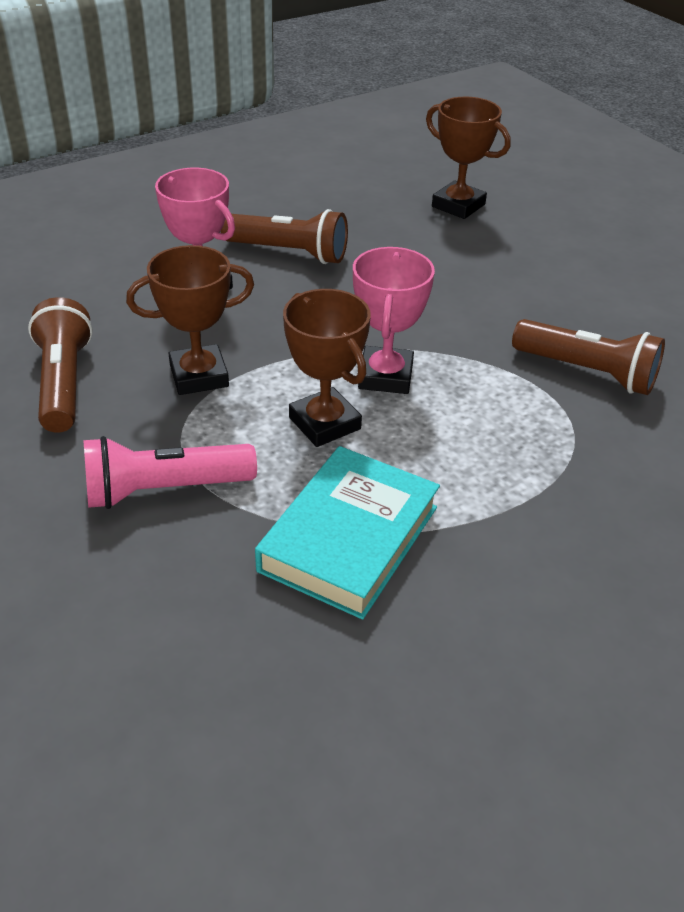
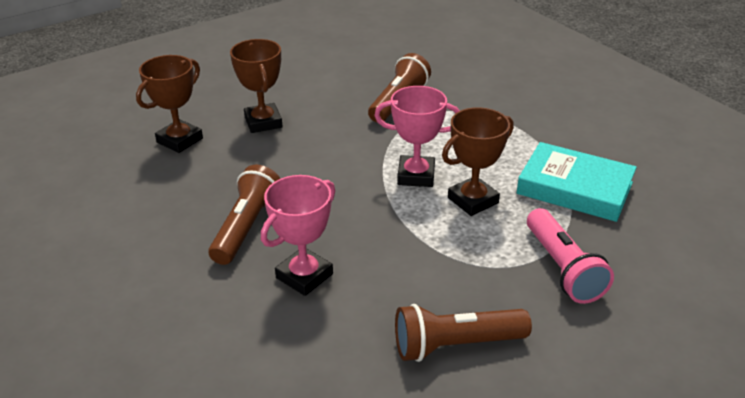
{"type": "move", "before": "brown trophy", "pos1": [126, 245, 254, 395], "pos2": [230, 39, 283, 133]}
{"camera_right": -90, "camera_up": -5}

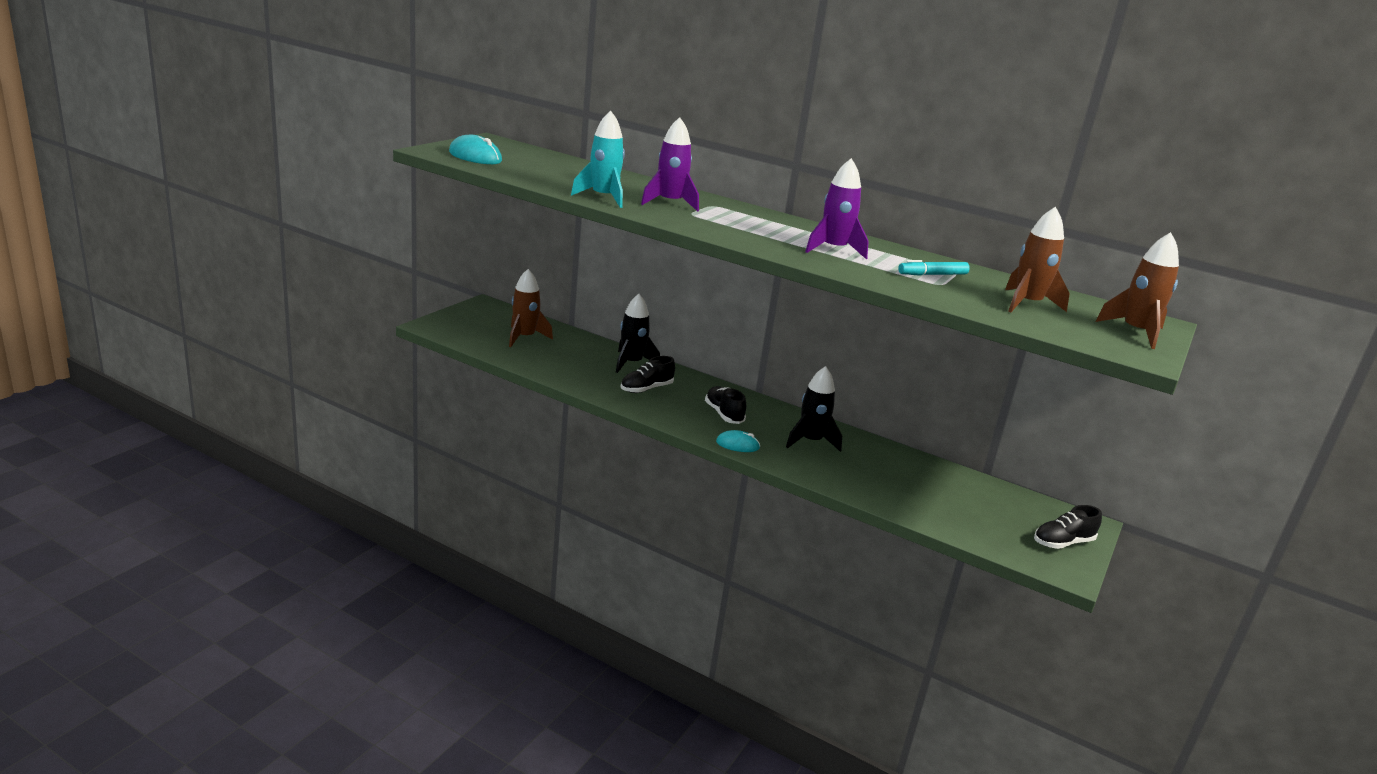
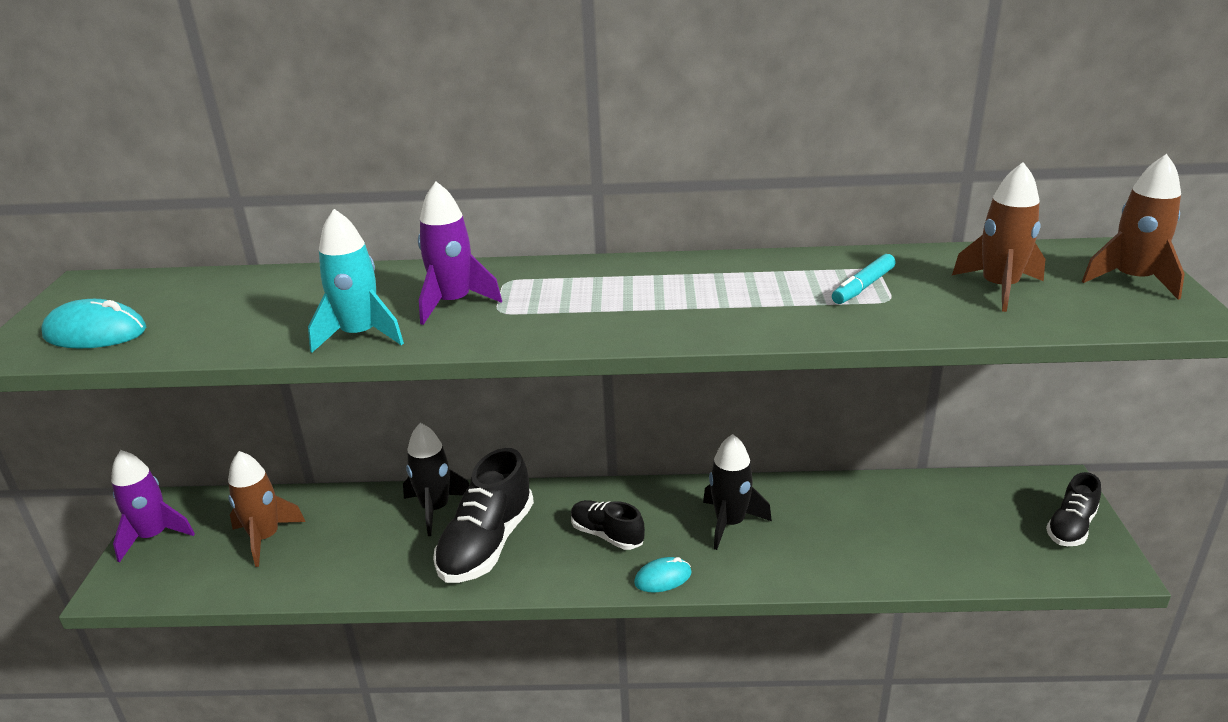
{"type": "move", "before": "purple rocket", "pos1": [805, 158, 869, 259], "pos2": [111, 450, 195, 562]}
{"type": "resize", "before": "black shoe", "pos1": [621, 356, 675, 393], "pos2": [433, 448, 534, 583], "scale": 1.71}
{"camera_right": -25, "camera_up": 5}

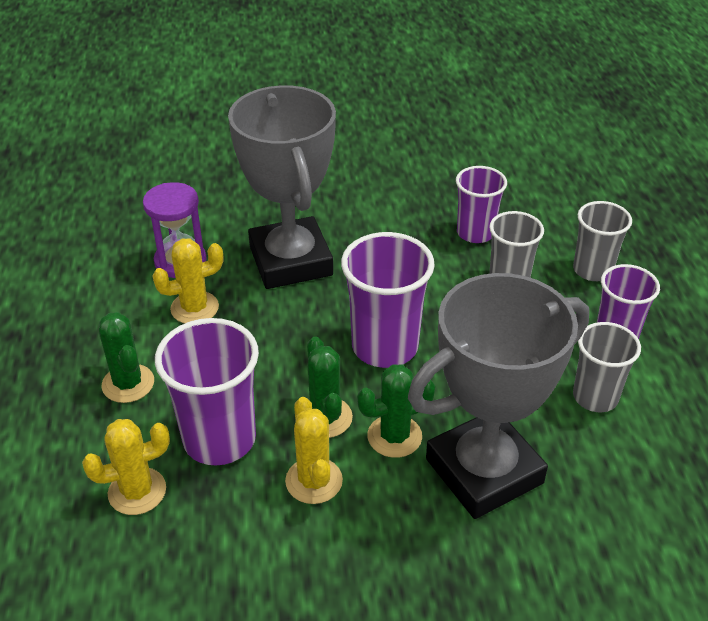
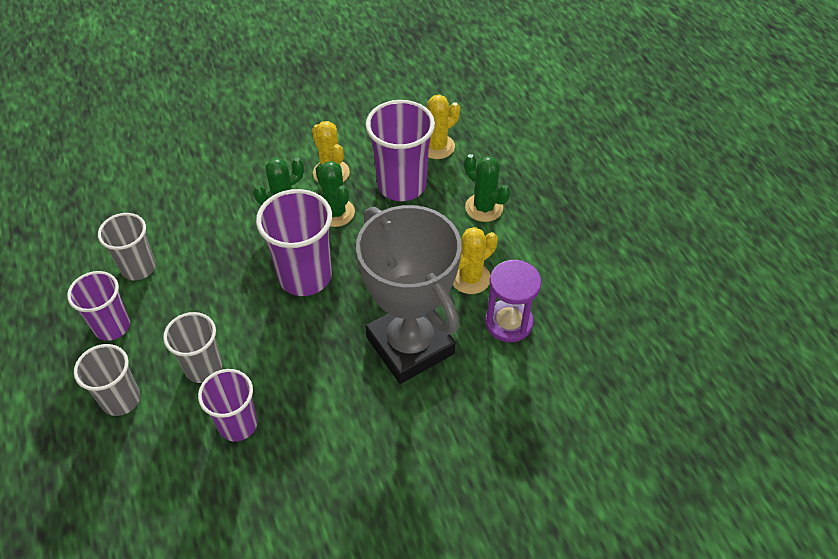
{"type": "delete", "before": "grey trophy", "pos1": [408, 273, 589, 519]}
{"camera_right": 165, "camera_up": 10}

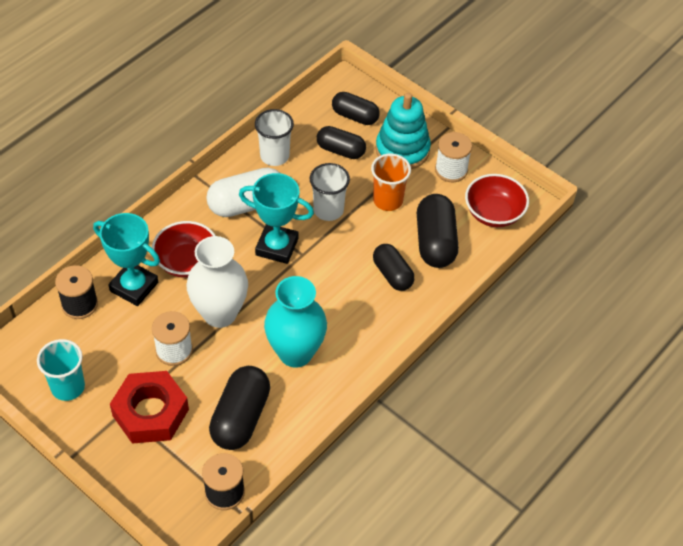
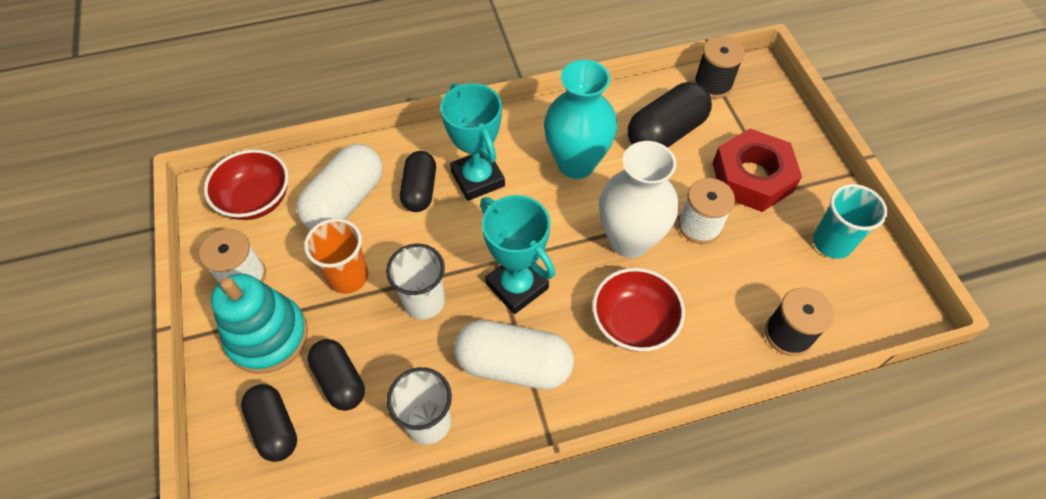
{"type": "recolor", "before": "black capsule", "after": "white capsule", "pos1": [417, 194, 459, 268], "pos2": [296, 144, 383, 229]}
{"type": "move", "before": "turquoise trophy", "pos1": [93, 213, 160, 306], "pos2": [440, 83, 505, 201]}
{"camera_right": -145, "camera_up": 5}

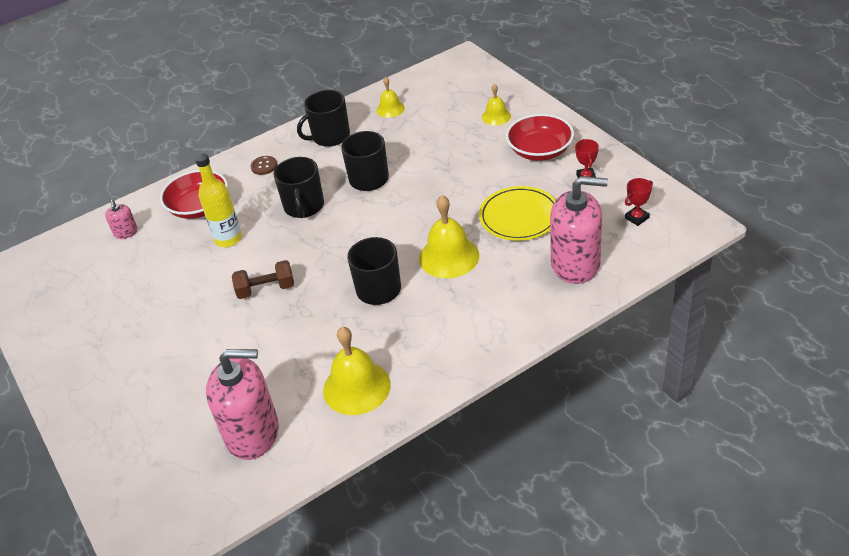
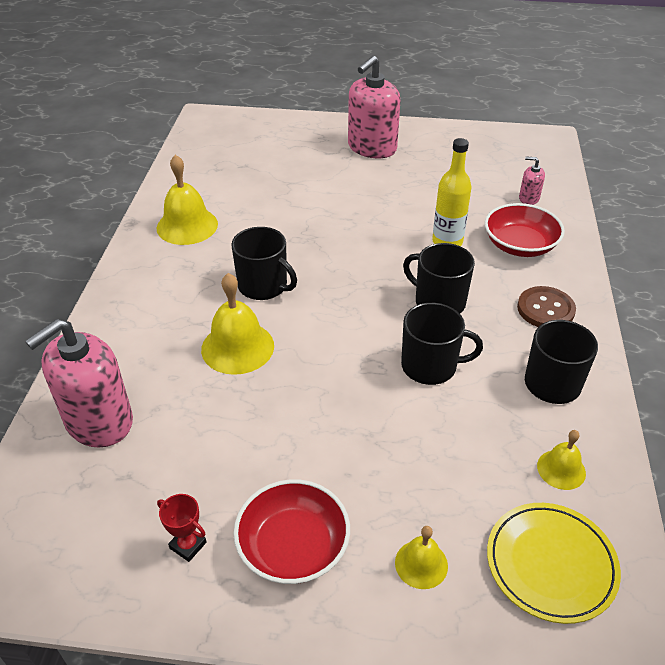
{"type": "resize", "before": "brown button", "pos1": [251, 156, 277, 175], "pos2": [517, 286, 576, 327], "scale": 1.63}
{"type": "delete", "before": "red trophy", "pos1": [625, 178, 653, 226]}
{"type": "move", "before": "yellow plate", "pos1": [479, 186, 556, 241], "pos2": [487, 503, 621, 624]}
{"type": "delete", "before": "brown dumbbell", "pos1": [232, 260, 294, 299]}
{"type": "move", "before": "pink soap dispenser", "pos1": [206, 349, 279, 460], "pos2": [348, 56, 400, 158]}
{"camera_right": 125, "camera_up": 0}

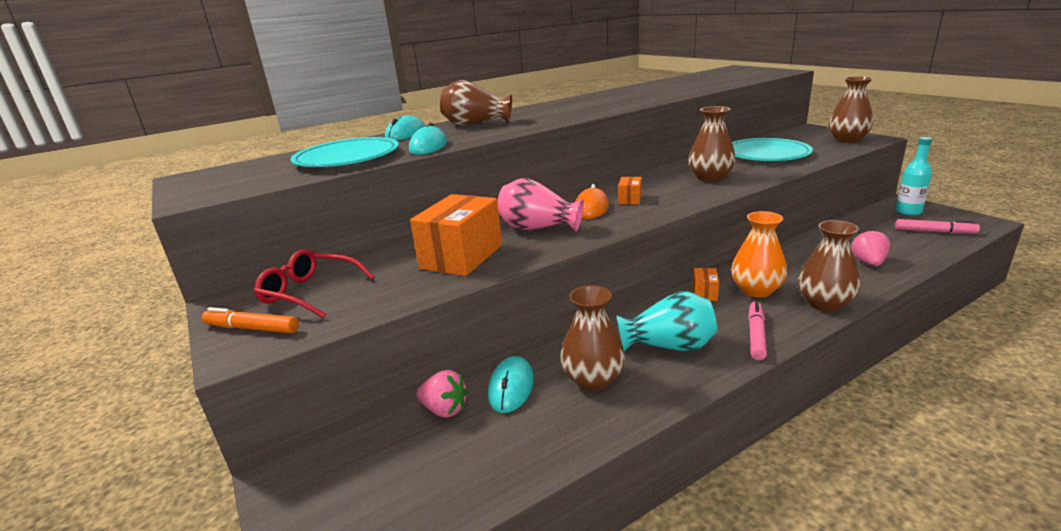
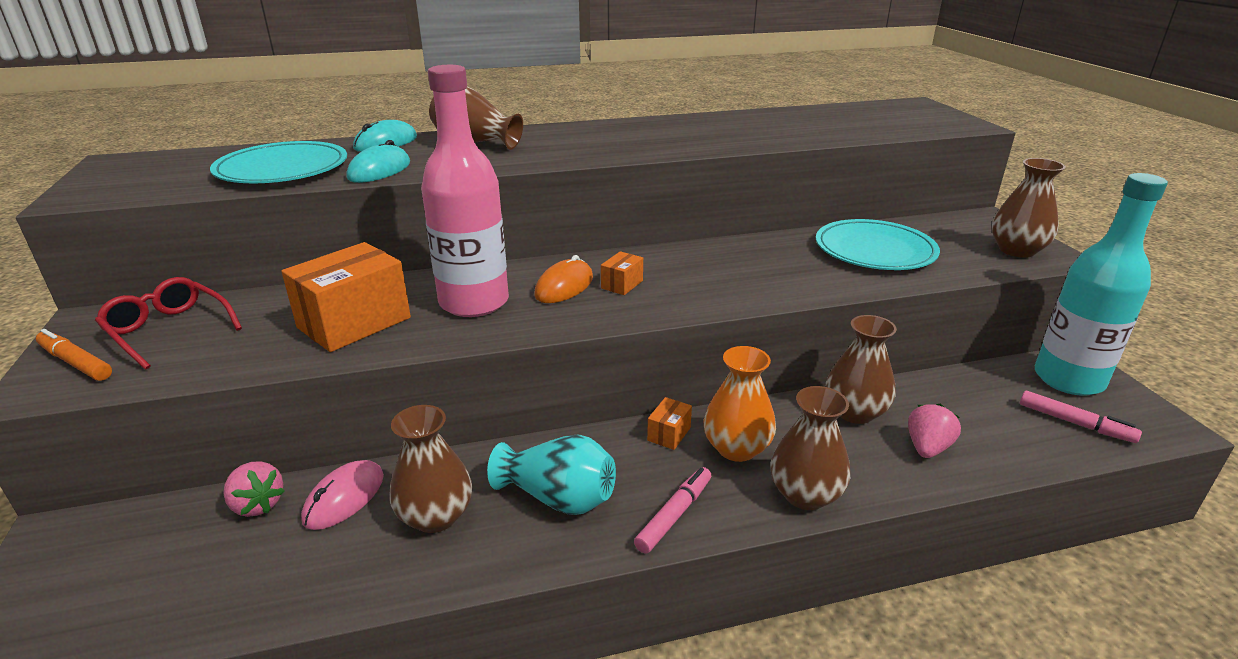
{"type": "move", "before": "brown vase", "pos1": [689, 106, 736, 182], "pos2": [826, 315, 897, 424]}
{"type": "resize", "before": "turquoise bottle", "pos1": [895, 137, 932, 216], "pos2": [1035, 173, 1168, 395], "scale": 1.86}
{"type": "replace", "before": "pink vase", "after": "pink bottle", "pos1": [497, 178, 584, 232], "pos2": [421, 65, 509, 317]}
{"type": "recolor", "before": "turquoise mouse", "after": "pink mouse", "pos1": [488, 356, 534, 413], "pos2": [301, 460, 384, 530]}
{"camera_right": 15, "camera_up": 5}

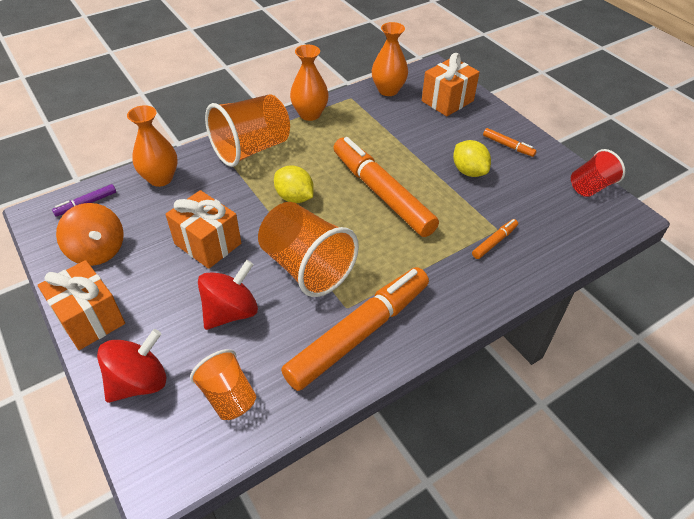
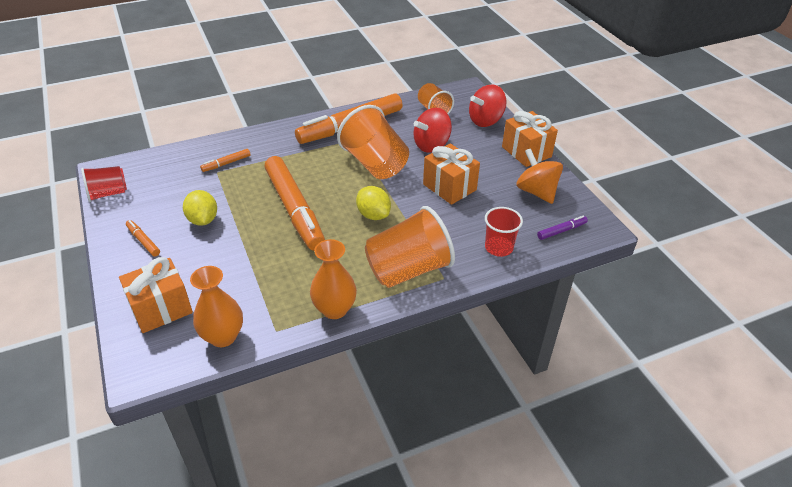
{"type": "replace", "before": "orange vase", "after": "red cup", "pos1": [127, 105, 178, 187], "pos2": [485, 207, 523, 257]}
{"camera_right": -170, "camera_up": -5}

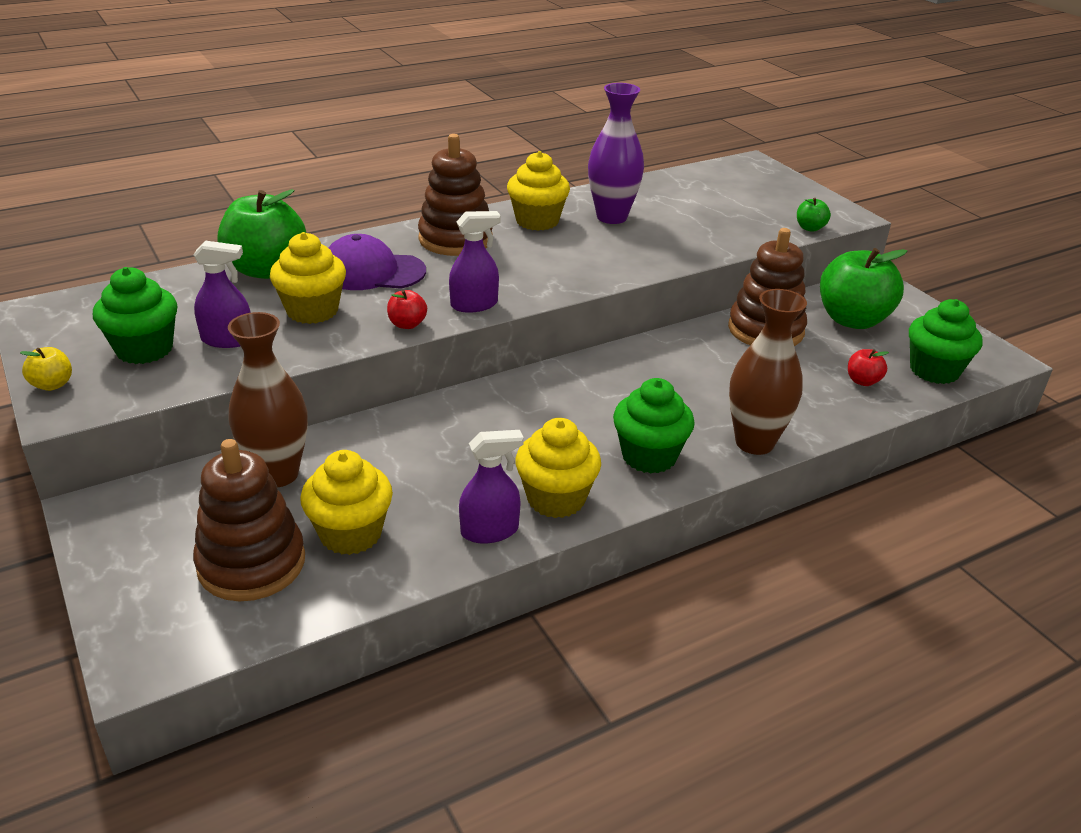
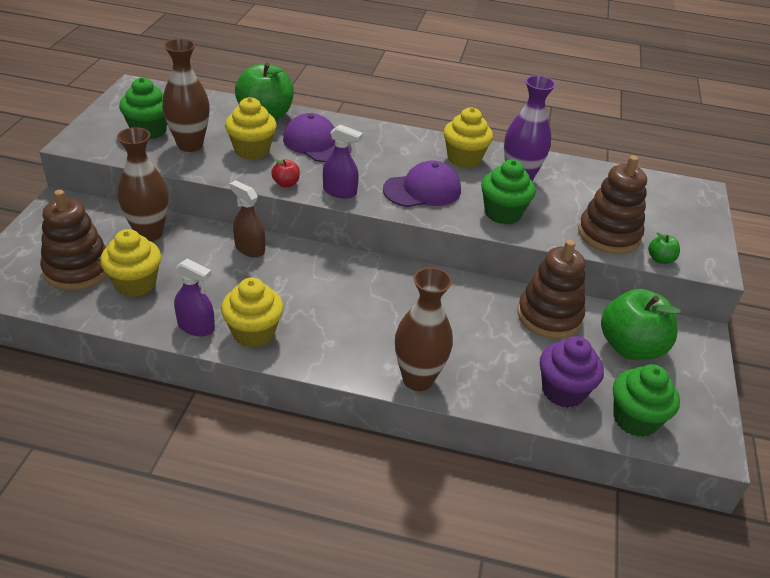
{"type": "move", "before": "brown stacking toy", "pos1": [418, 134, 493, 256], "pos2": [578, 155, 647, 254]}
{"type": "replace", "before": "purple spray bottle", "after": "brown vase", "pos1": [194, 241, 251, 348], "pos2": [162, 39, 210, 152]}
{"type": "delete", "before": "yellow apple", "pos1": [20, 347, 72, 391]}
{"type": "replace", "before": "red apple", "after": "purple cupcake", "pos1": [848, 349, 889, 386], "pos2": [539, 336, 604, 408]}
{"type": "move", "before": "green cupcake", "pos1": [613, 378, 695, 473], "pos2": [481, 159, 536, 225]}
{"type": "insert", "after": "purple cap", "pos2": [383, 160, 461, 207]}
{"type": "insert", "after": "brown spray bottle", "pos2": [230, 180, 265, 257]}
{"camera_right": 40, "camera_up": 5}

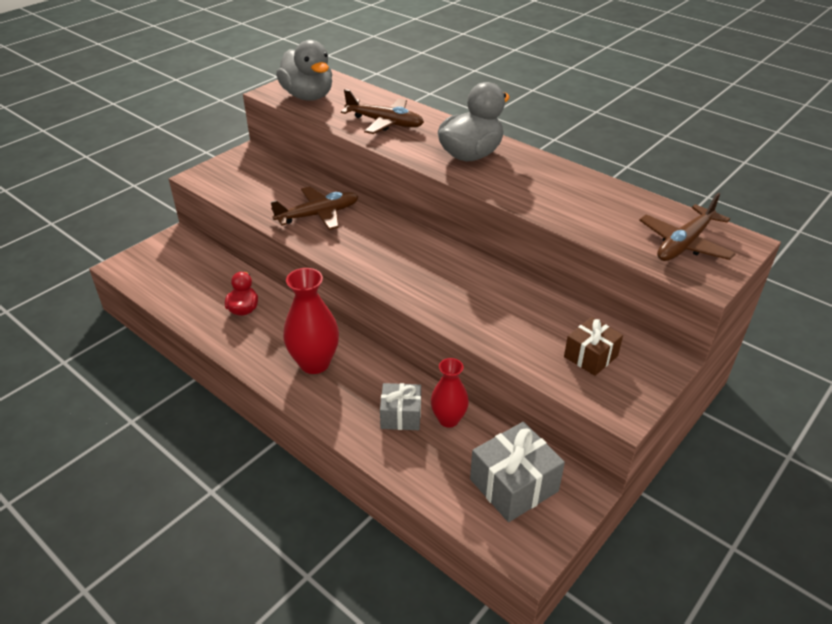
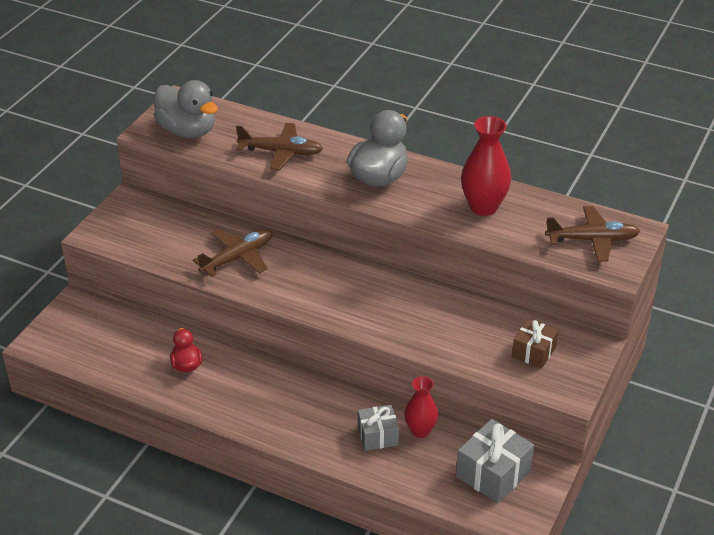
{"type": "rotate", "before": "brown plane", "pos1": [639, 193, 736, 261], "pos2": [545, 206, 640, 262], "turn": -120}
{"type": "move", "before": "red vase", "pos1": [283, 268, 339, 374], "pos2": [461, 116, 511, 216]}
{"camera_right": -15, "camera_up": 0}

